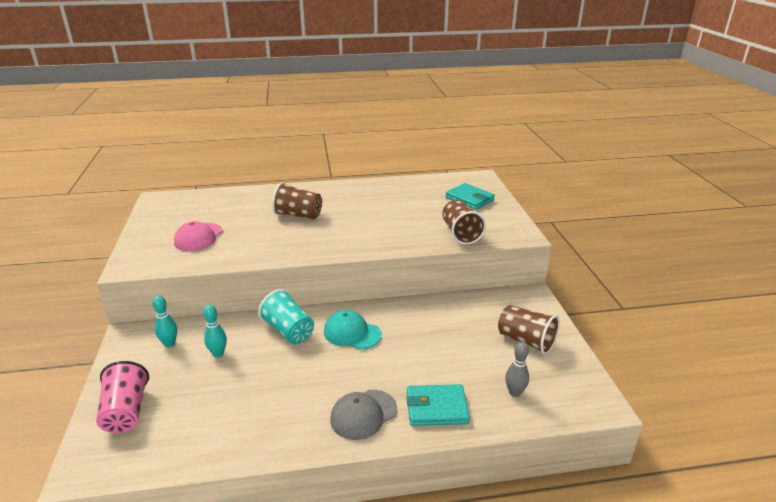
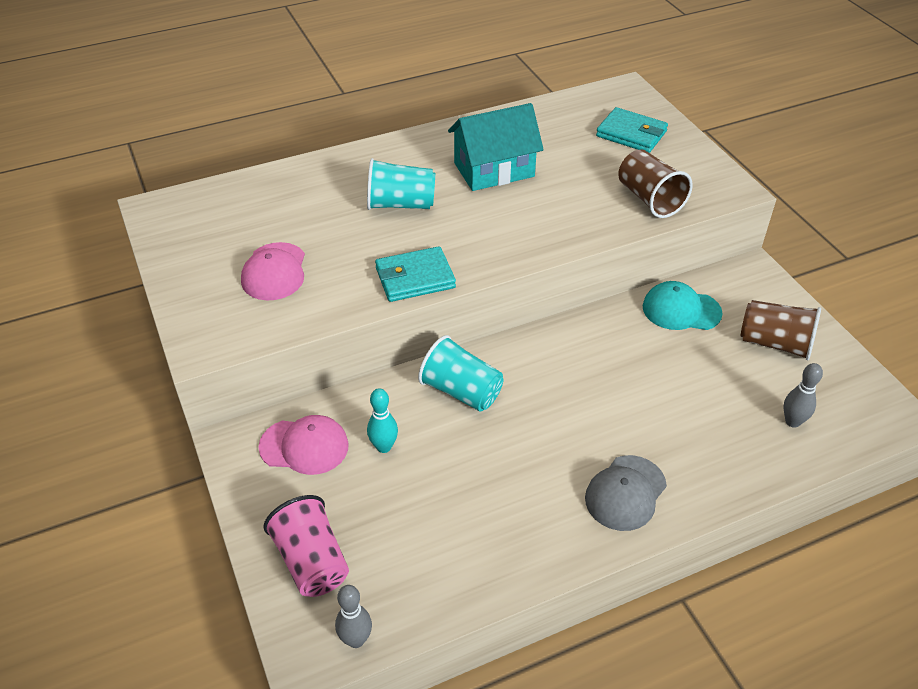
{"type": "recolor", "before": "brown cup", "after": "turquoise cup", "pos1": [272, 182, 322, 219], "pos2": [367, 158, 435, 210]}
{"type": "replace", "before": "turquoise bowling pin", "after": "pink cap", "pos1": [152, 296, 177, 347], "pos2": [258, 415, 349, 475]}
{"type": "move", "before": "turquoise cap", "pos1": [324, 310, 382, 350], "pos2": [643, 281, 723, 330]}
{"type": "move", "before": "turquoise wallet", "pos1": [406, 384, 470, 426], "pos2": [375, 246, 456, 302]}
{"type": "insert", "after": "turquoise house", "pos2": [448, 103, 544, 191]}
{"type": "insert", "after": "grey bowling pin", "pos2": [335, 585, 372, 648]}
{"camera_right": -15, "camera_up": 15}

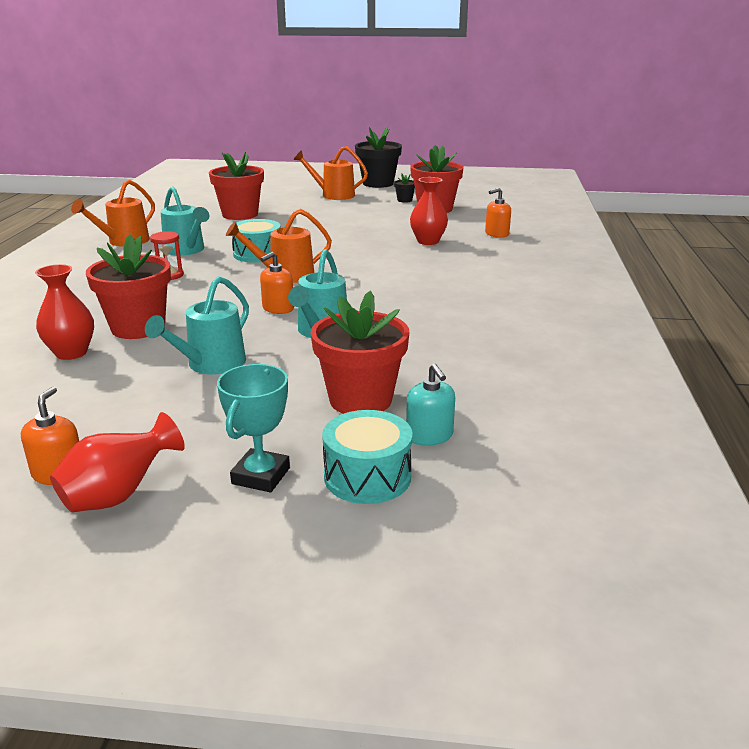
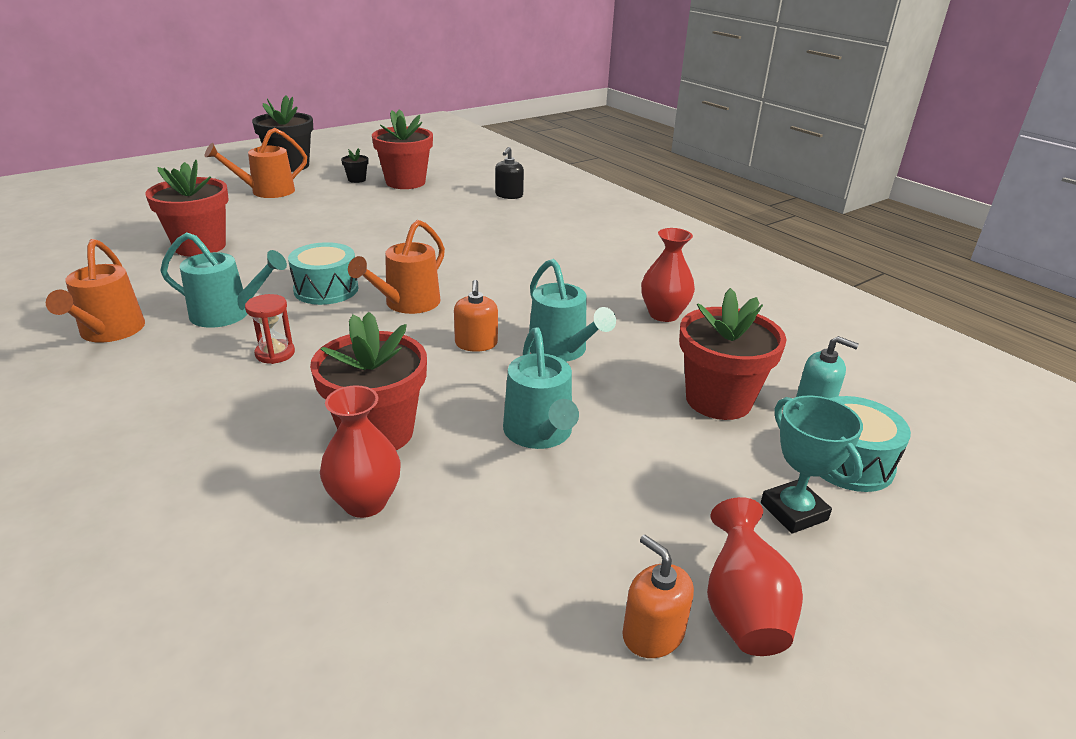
{"type": "move", "before": "red vase", "pos1": [410, 177, 448, 245], "pos2": [641, 228, 695, 322]}
{"type": "recolor", "before": "orange soap dispenser", "after": "black soap dispenser", "pos1": [485, 188, 511, 238], "pos2": [495, 147, 524, 199]}
{"camera_right": -45, "camera_up": 5}

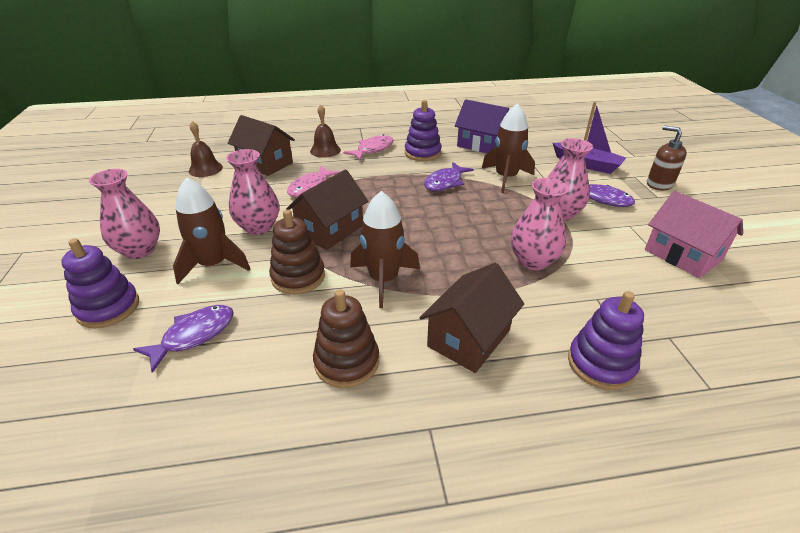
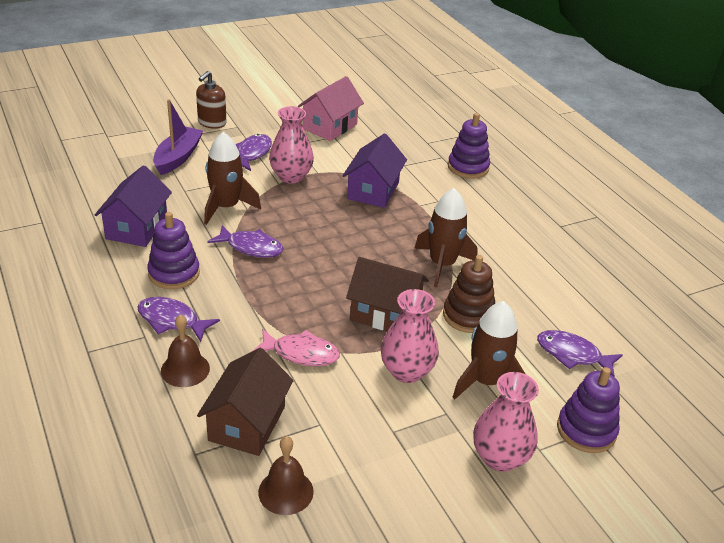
{"type": "recolor", "before": "pink fish", "after": "purple fish", "pos1": [343, 134, 394, 160], "pos2": [138, 297, 220, 342]}
{"type": "replace", "before": "pink vase", "after": "purple house", "pos1": [511, 178, 569, 270], "pos2": [342, 133, 407, 208]}
{"type": "delete", "before": "brown house", "pos1": [420, 263, 524, 373]}
{"type": "delete", "before": "brown stacking toy", "pos1": [313, 289, 379, 388]}
{"camera_right": -110, "camera_up": 0}

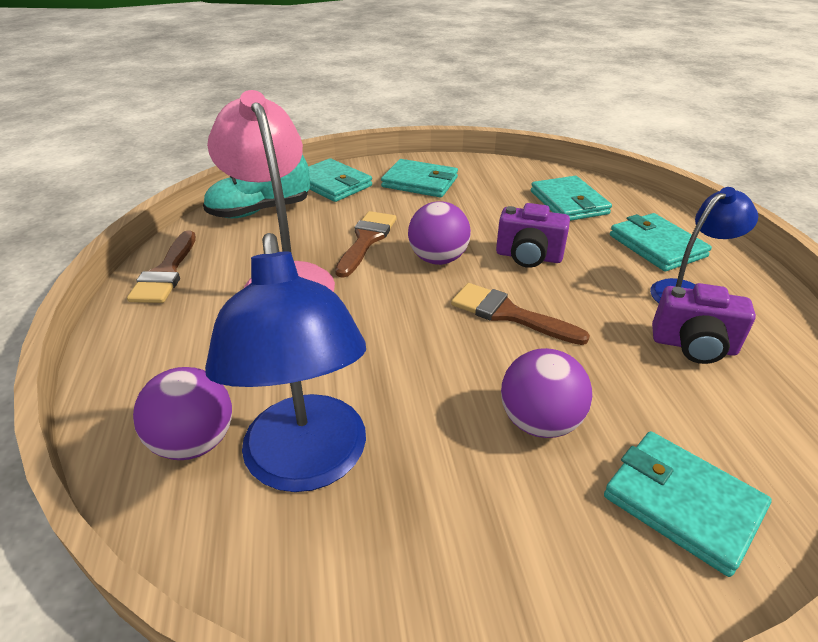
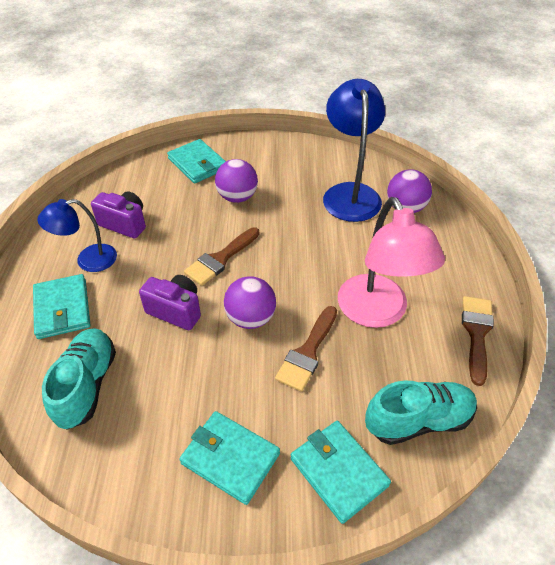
{"type": "replace", "before": "turquoise wallet", "after": "turquoise shoe", "pos1": [531, 176, 612, 221], "pos2": [42, 328, 116, 430]}
{"type": "rotate", "before": "brown brush", "pos1": [451, 283, 590, 345], "pos2": [184, 227, 260, 286], "turn": 90}
{"camera_right": -170, "camera_up": 10}

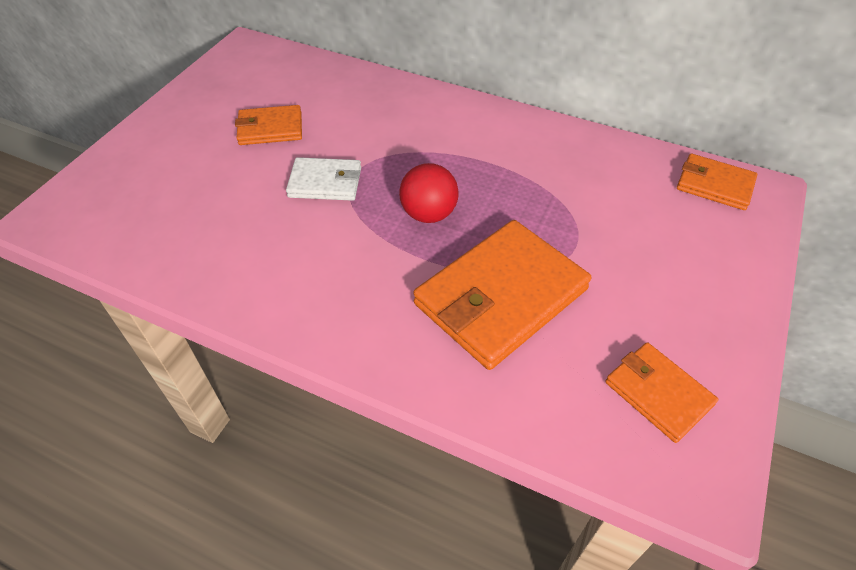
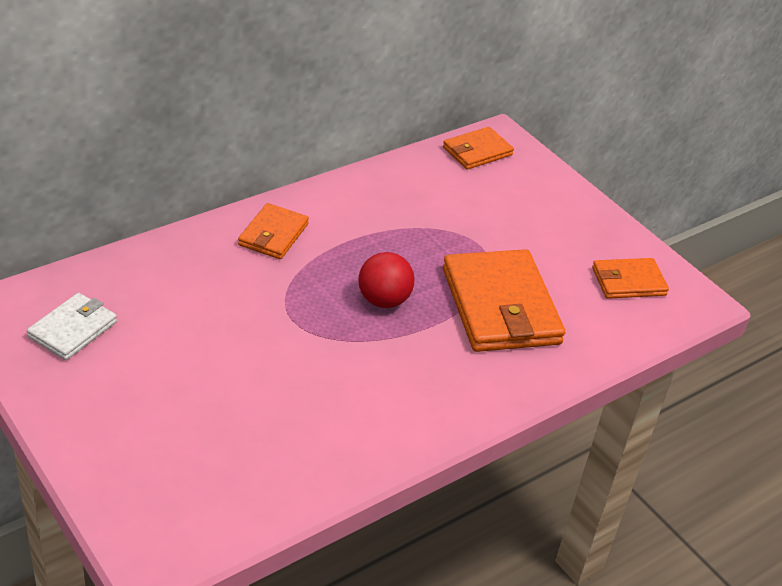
{"type": "move", "before": "orange wallet", "pos1": [235, 105, 302, 145], "pos2": [238, 203, 309, 259]}
{"type": "move", "before": "white wallet", "pos1": [286, 157, 361, 201], "pos2": [27, 293, 117, 360]}
{"camera_right": -65, "camera_up": -10}

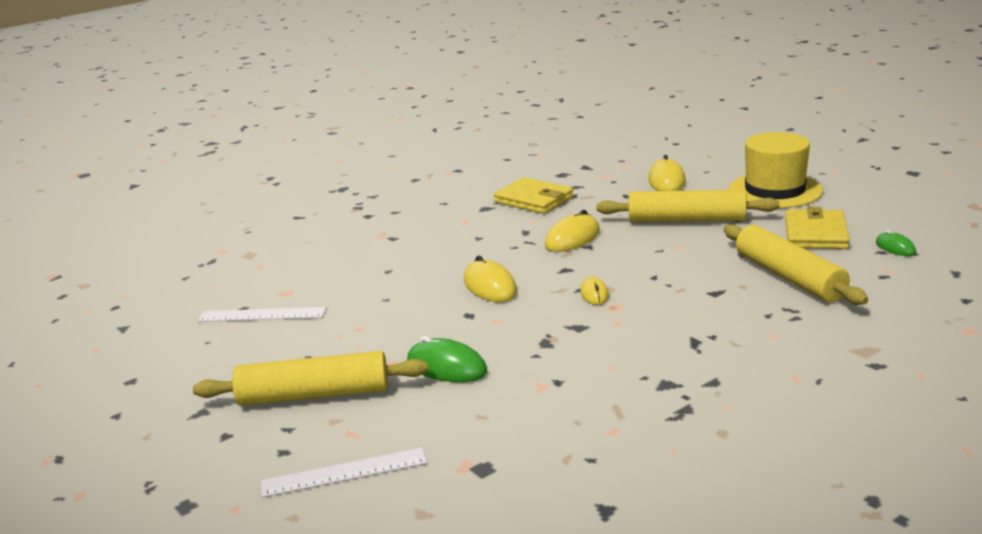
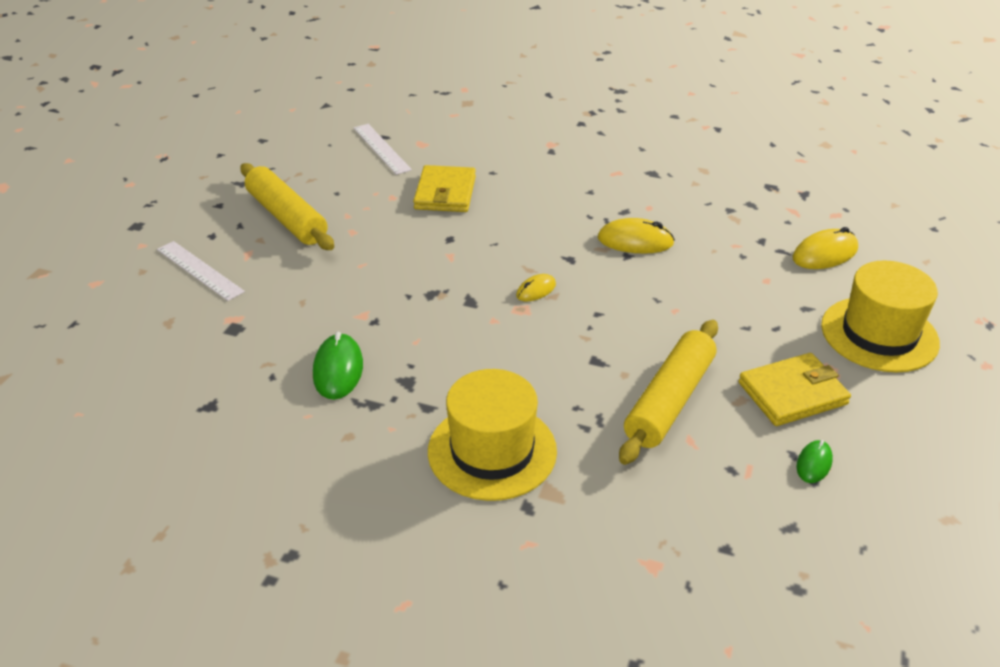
{"type": "move", "before": "yellow wallet", "pos1": [494, 177, 574, 214], "pos2": [413, 165, 476, 212]}
{"type": "delete", "before": "yellow rolling pin", "pos1": [597, 190, 779, 222]}
{"type": "delete", "before": "yellow mouse", "pos1": [464, 255, 517, 302]}
{"type": "move", "before": "green mouse", "pos1": [407, 336, 488, 382], "pos2": [313, 332, 363, 400]}
{"type": "insert", "after": "yellow hat", "pos2": [428, 369, 557, 501]}
{"camera_right": 55, "camera_up": 15}

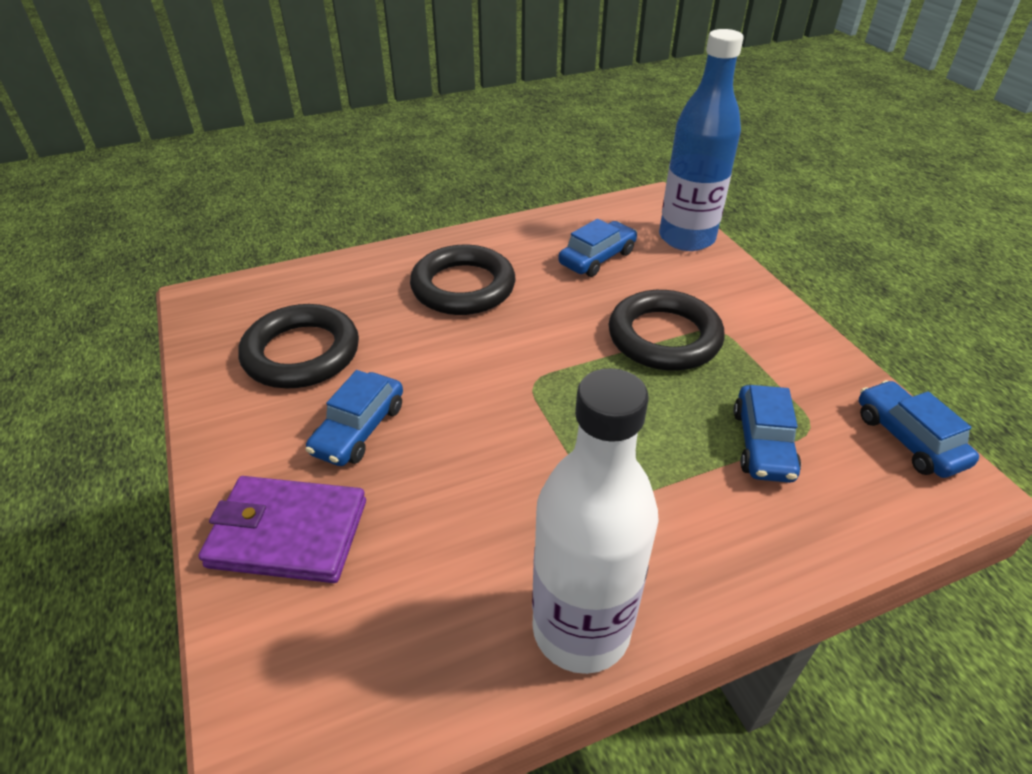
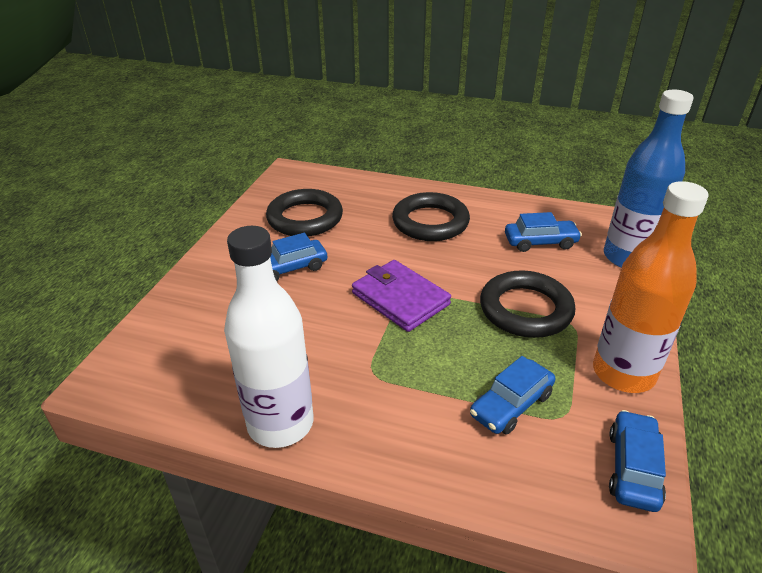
{"type": "move", "before": "purple wallet", "pos1": [198, 476, 366, 583], "pos2": [352, 260, 451, 332]}
{"type": "insert", "after": "orange bottle", "pos2": [593, 181, 709, 393]}
{"camera_right": 40, "camera_up": -5}

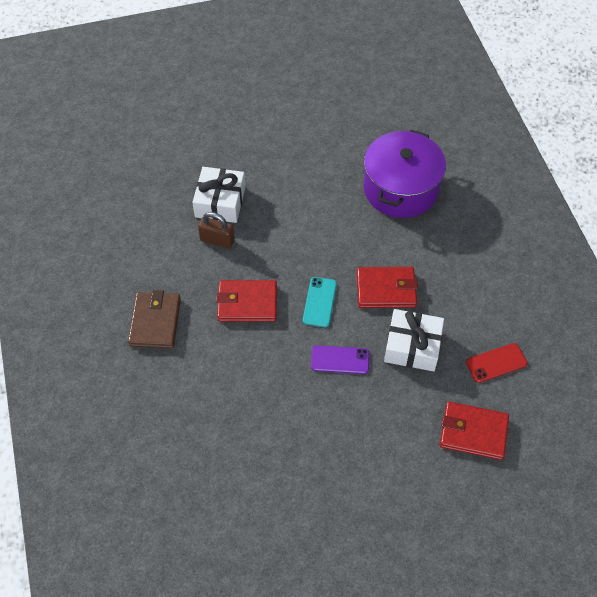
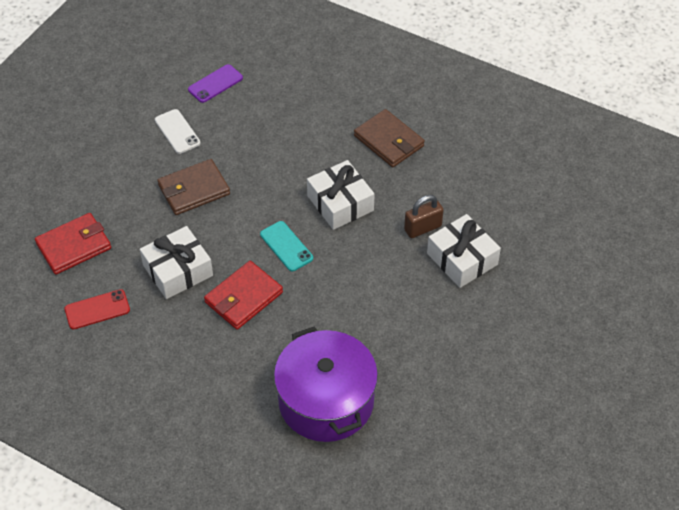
{"type": "replace", "before": "red wallet", "after": "white gift", "pos1": [216, 280, 277, 322], "pos2": [307, 160, 375, 230]}
{"type": "rotate", "before": "red phone", "pos1": [466, 343, 528, 383], "pos2": [64, 289, 130, 330], "turn": 45}
{"type": "move", "before": "purple phone", "pos1": [311, 345, 369, 374], "pos2": [188, 64, 243, 103]}
{"type": "insert", "after": "white phone", "pos2": [155, 109, 201, 154]}
{"type": "insert", "after": "brown wallet", "pos2": [157, 159, 230, 215]}
{"camera_right": 135, "camera_up": -5}

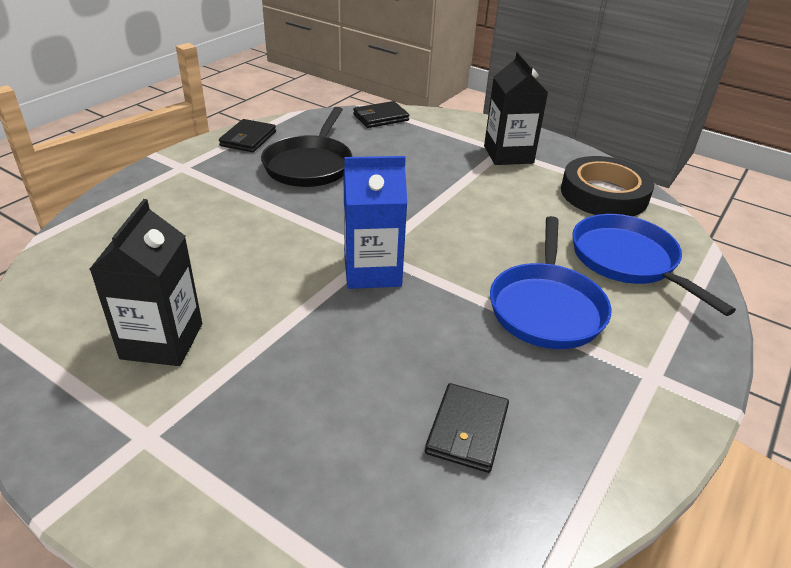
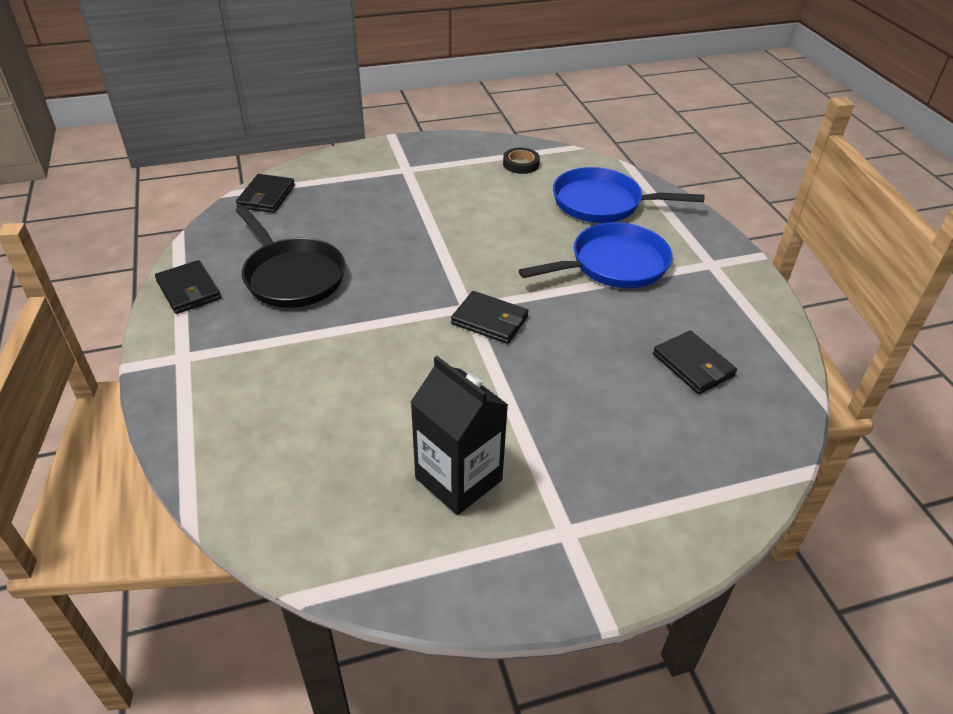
{"type": "delete", "before": "black carton", "pos1": [484, 51, 548, 165]}
{"type": "replace", "before": "blue carton", "after": "black wallet", "pos1": [343, 156, 407, 289], "pos2": [451, 291, 528, 344]}
{"type": "resize", "before": "black tape", "pos1": [561, 156, 654, 216], "pos2": [503, 148, 540, 174], "scale": 0.47}
{"type": "rotate", "before": "blue pan", "pos1": [490, 216, 612, 349], "pos2": [519, 222, 672, 288], "turn": -75}
{"camera_right": -50, "camera_up": 5}

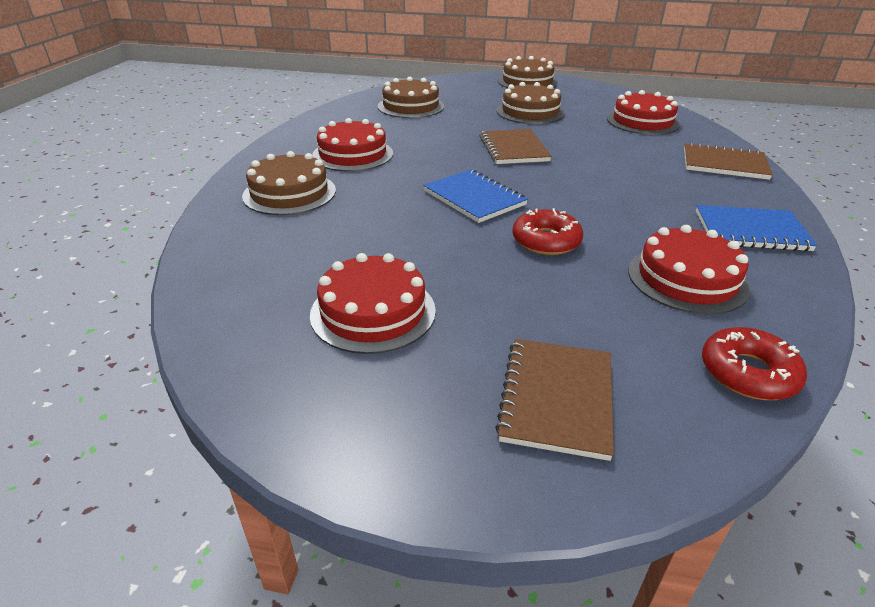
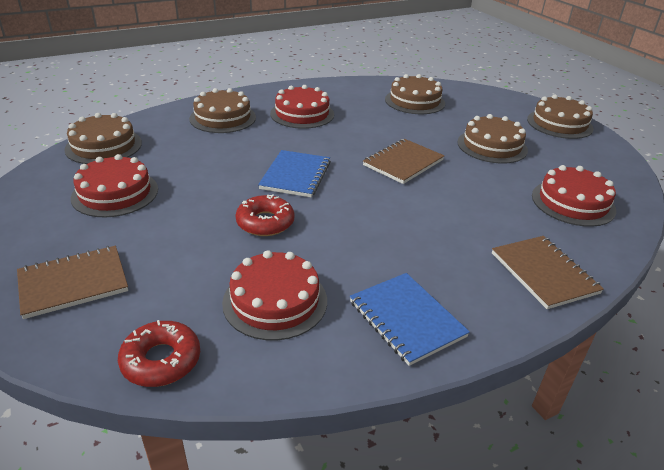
{"type": "insert", "after": "brown cake", "pos2": [64, 113, 142, 164]}
{"camera_right": 50, "camera_up": 0}

